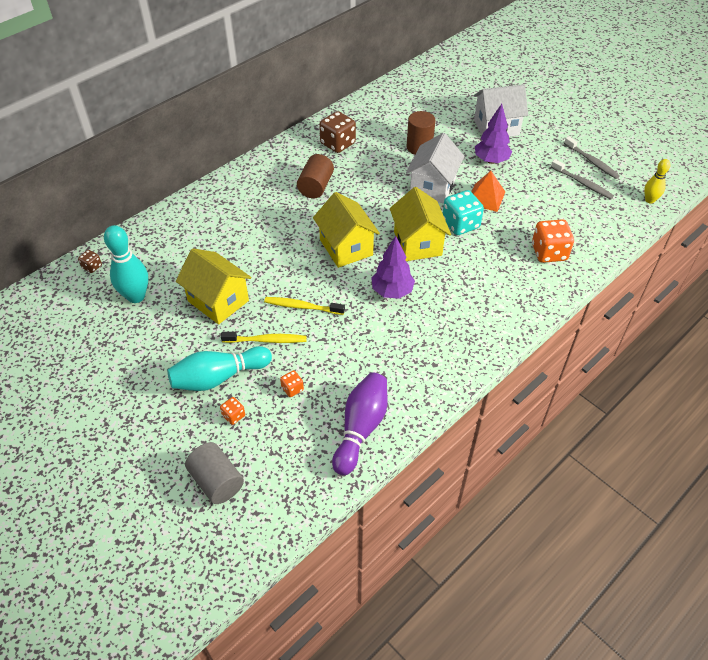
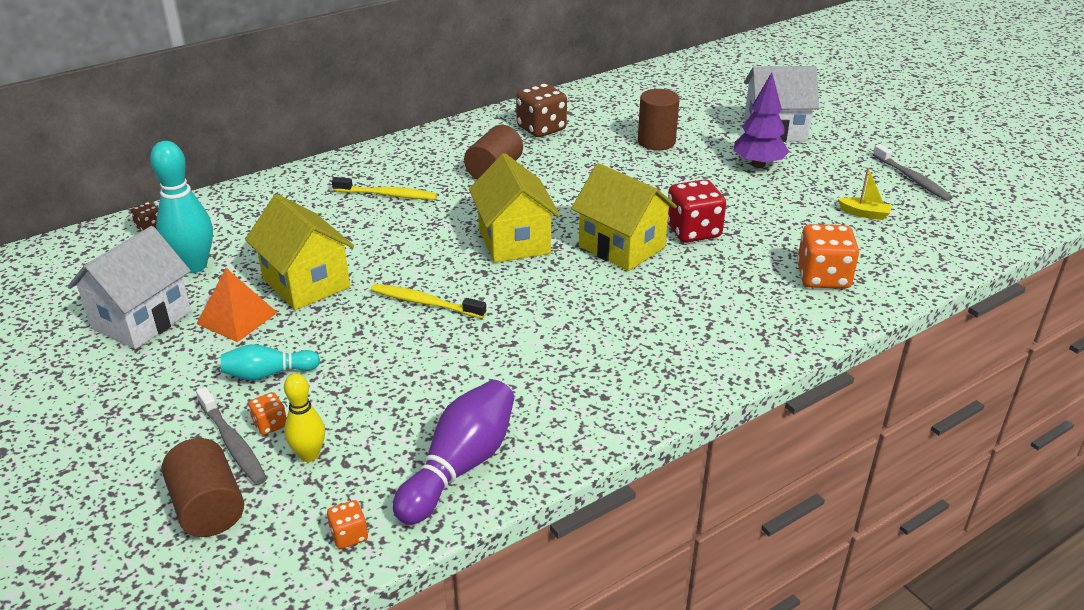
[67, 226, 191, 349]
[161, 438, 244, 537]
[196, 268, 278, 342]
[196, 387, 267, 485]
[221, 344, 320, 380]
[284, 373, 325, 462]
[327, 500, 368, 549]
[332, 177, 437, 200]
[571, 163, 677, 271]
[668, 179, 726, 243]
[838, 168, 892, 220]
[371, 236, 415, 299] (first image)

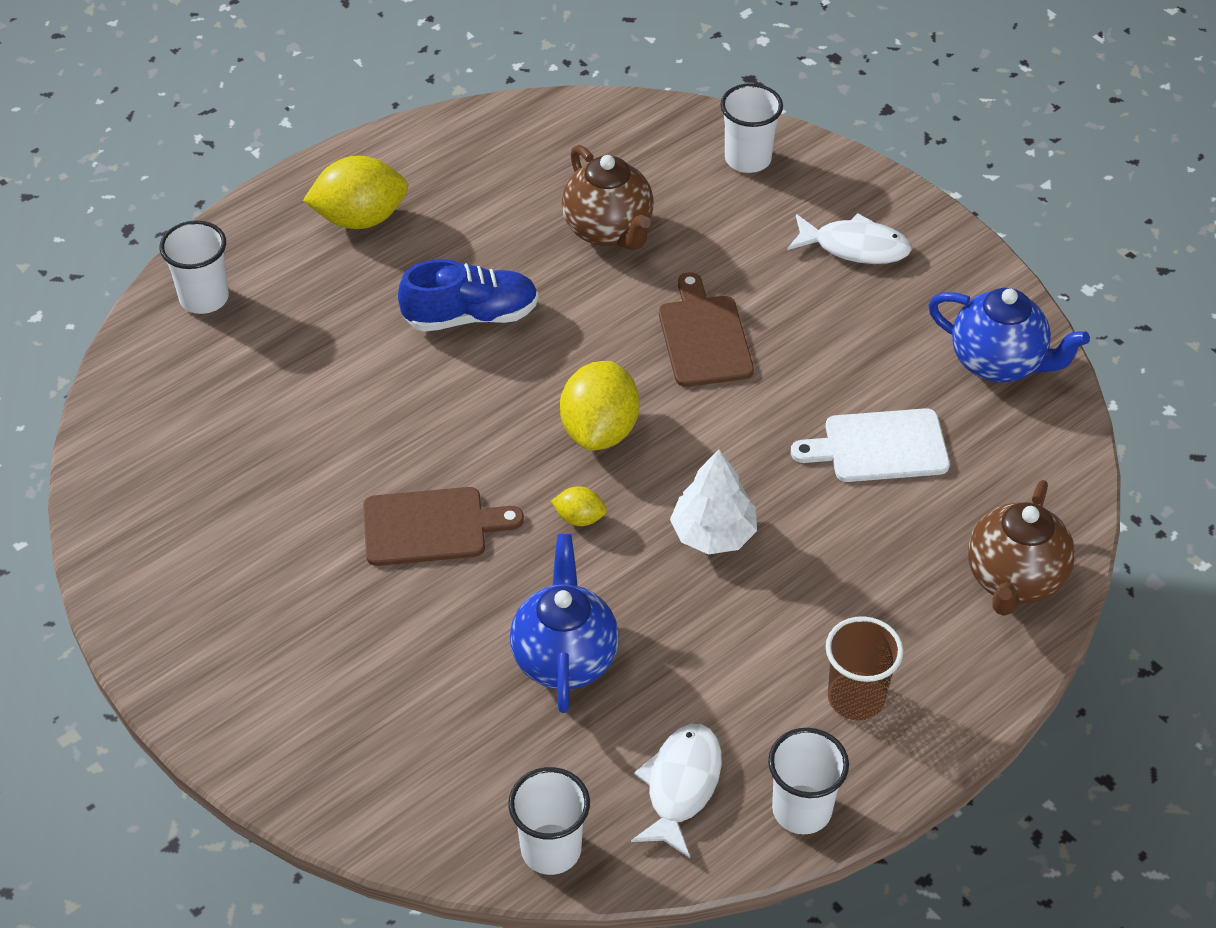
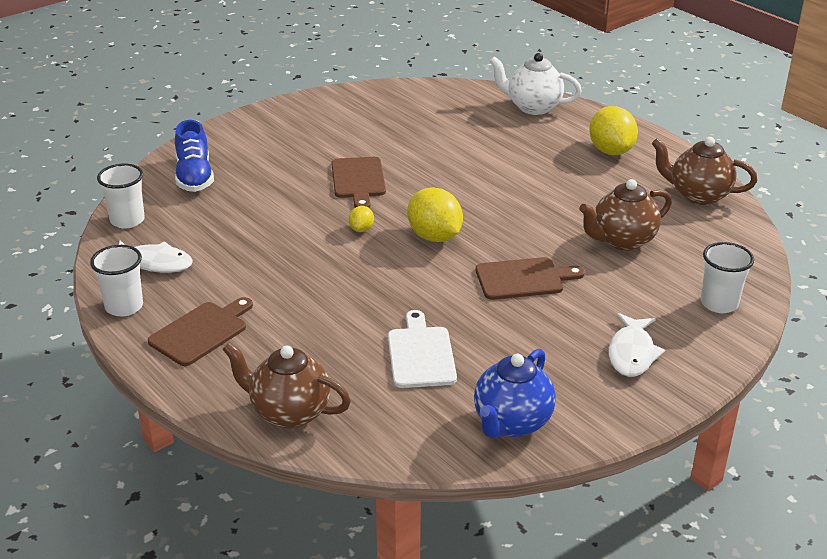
[148, 297, 253, 366]
[175, 120, 214, 192]
[407, 187, 463, 242]
[490, 53, 582, 115]
[652, 137, 757, 205]
[510, 534, 619, 713] (first image)
[670, 449, 757, 555] (first image)

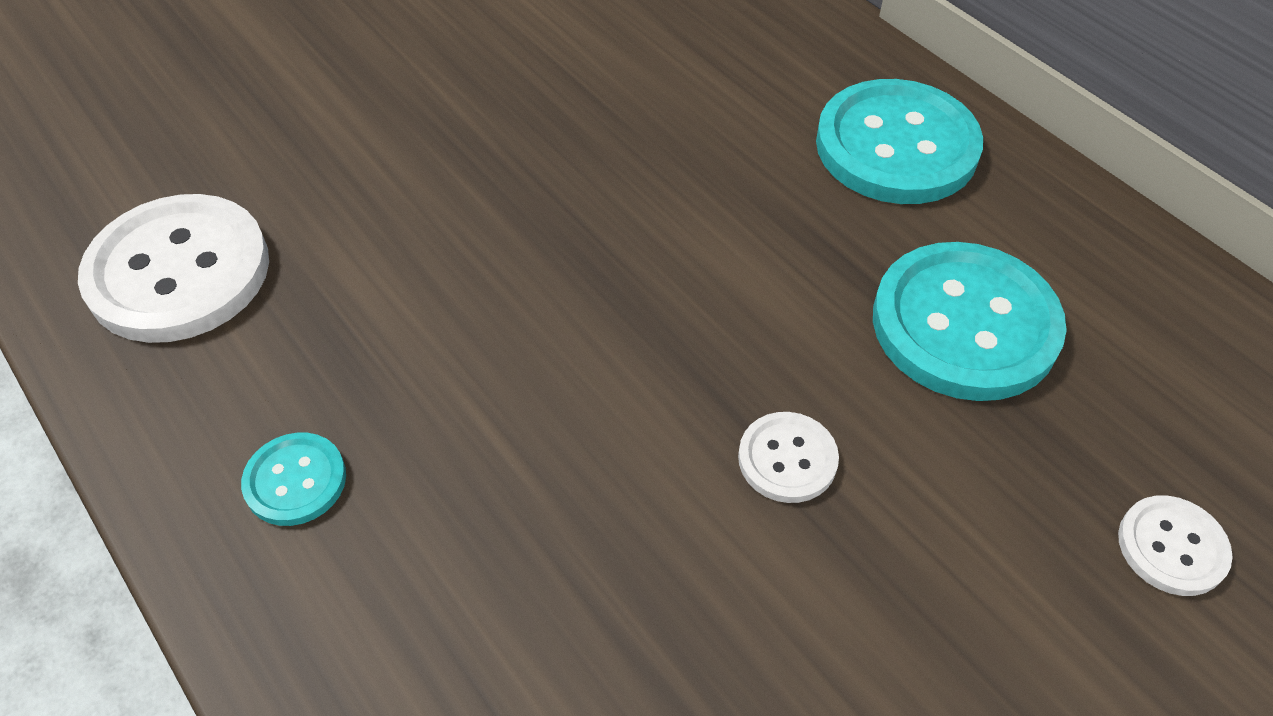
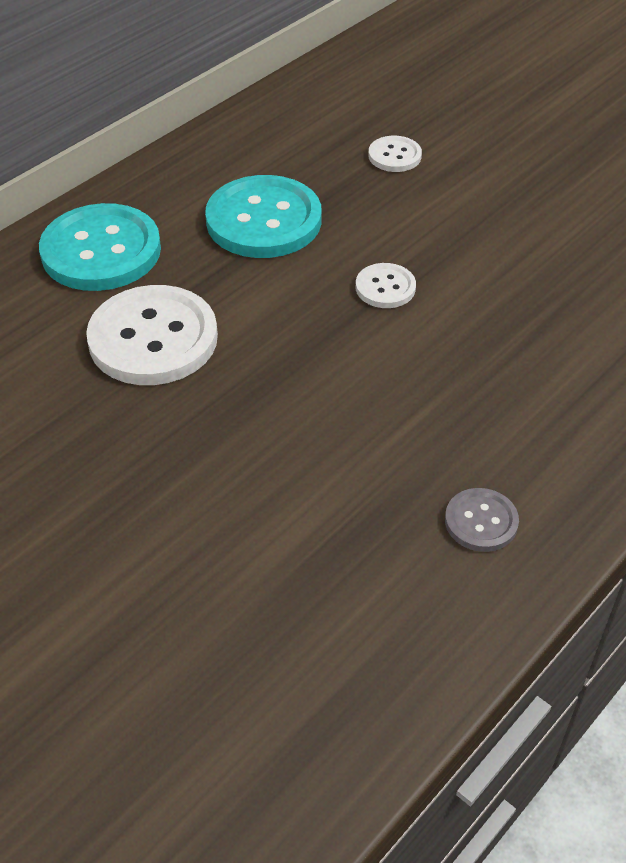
[86, 285, 218, 385]
[445, 488, 519, 552]

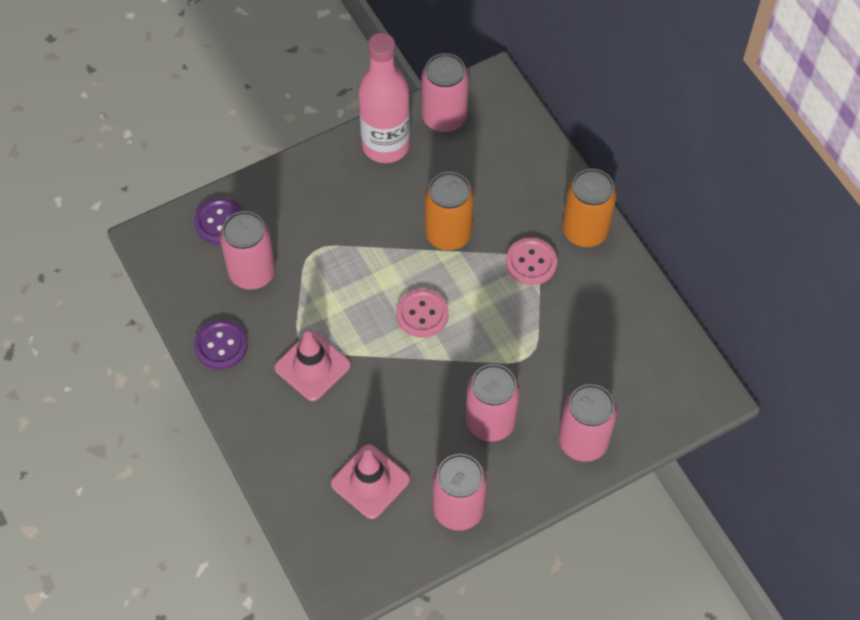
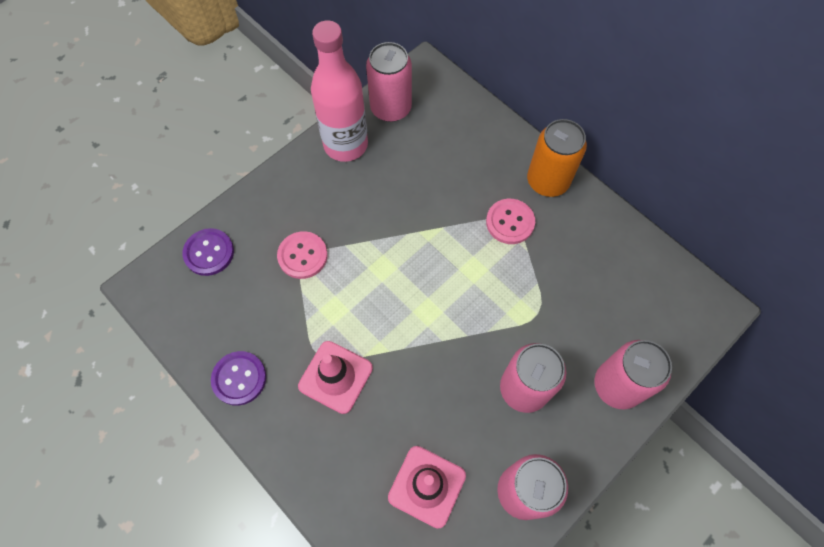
[277, 231, 328, 279]
[220, 211, 276, 290] (first image)
[425, 172, 474, 250] (first image)

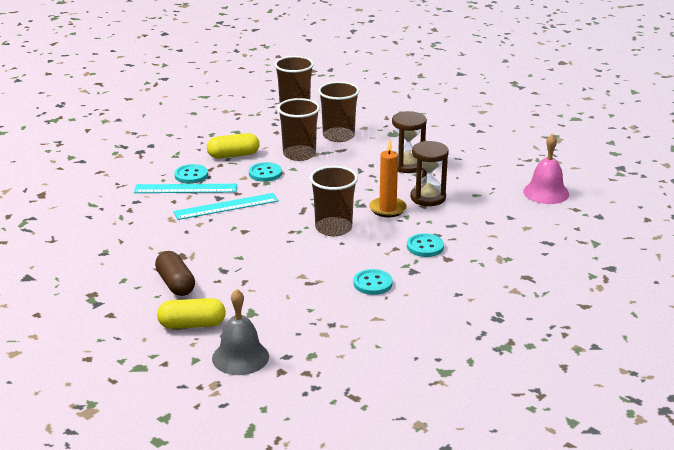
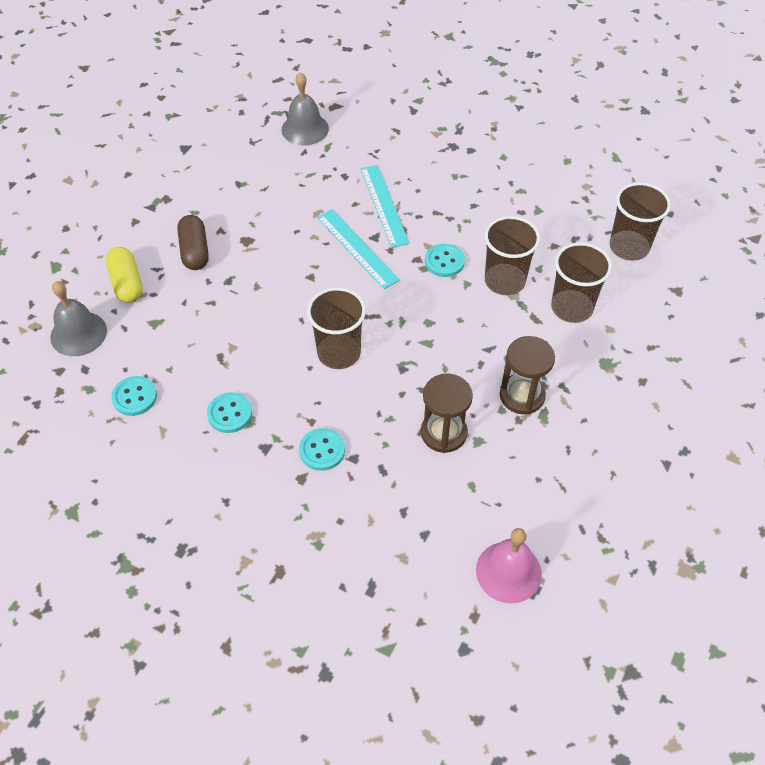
[111, 376, 157, 416]
[177, 215, 209, 270]
[282, 72, 329, 145]
[207, 133, 260, 158] (first image)
[369, 139, 407, 217] (first image)

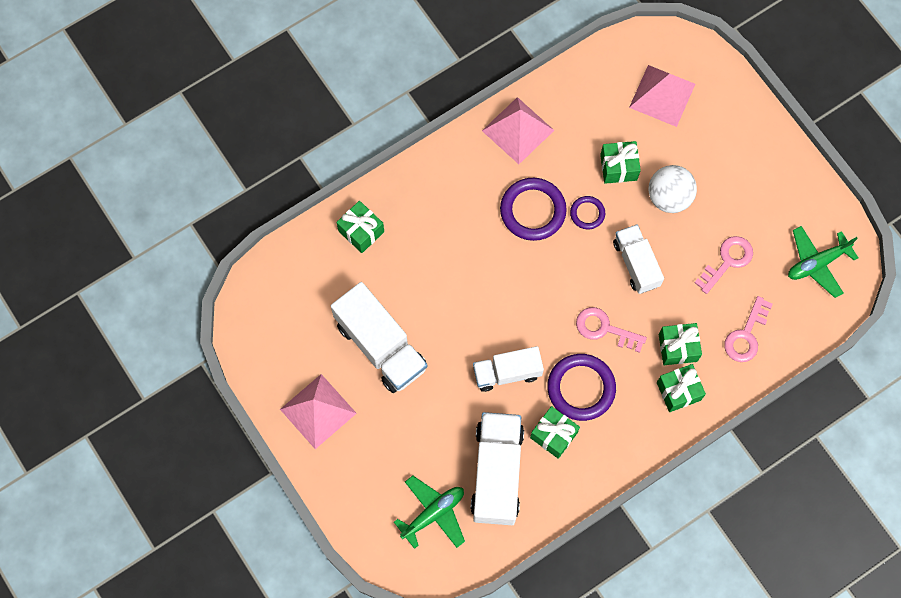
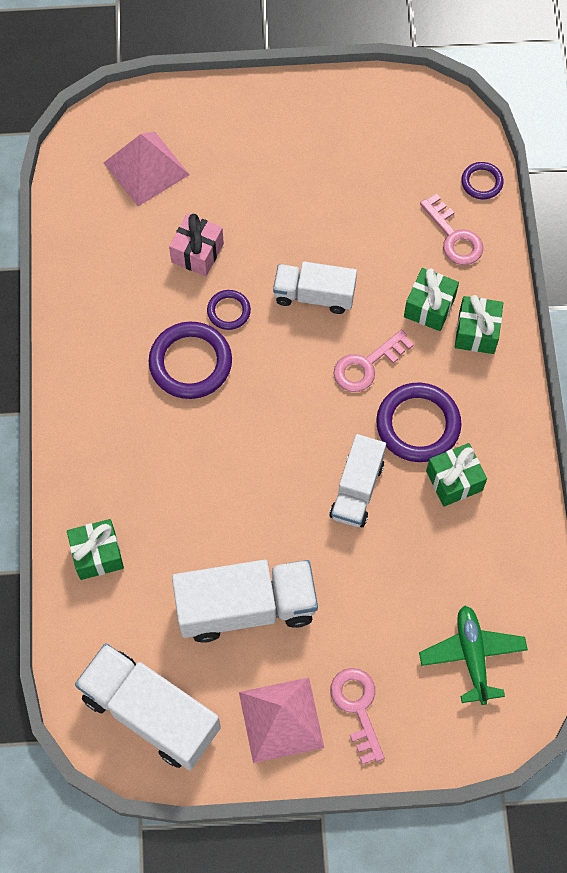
[75, 643, 221, 770]
[169, 213, 224, 276]
[330, 668, 384, 764]
[461, 162, 504, 199]
[482, 97, 554, 164] (first image)
[648, 165, 697, 213] (first image)
[788, 226, 858, 298] (first image)

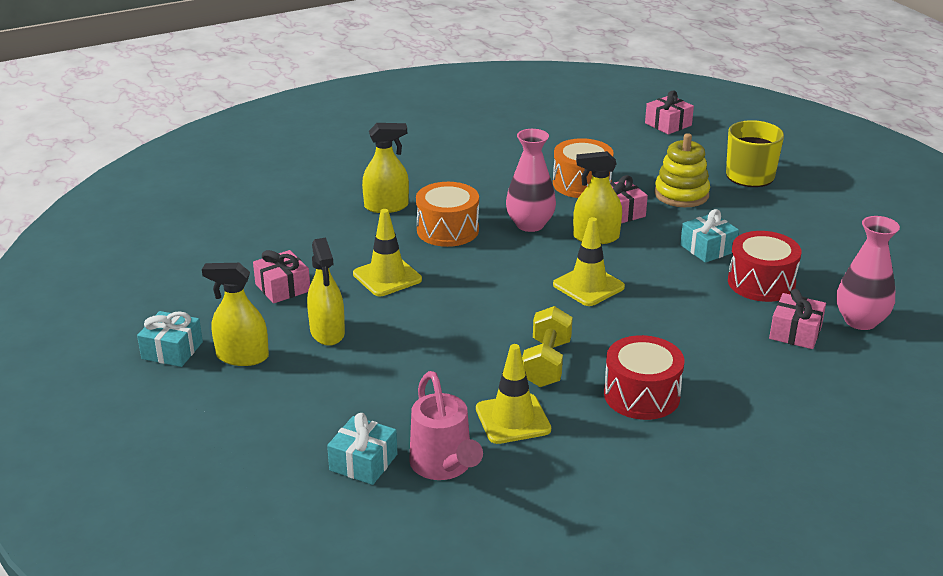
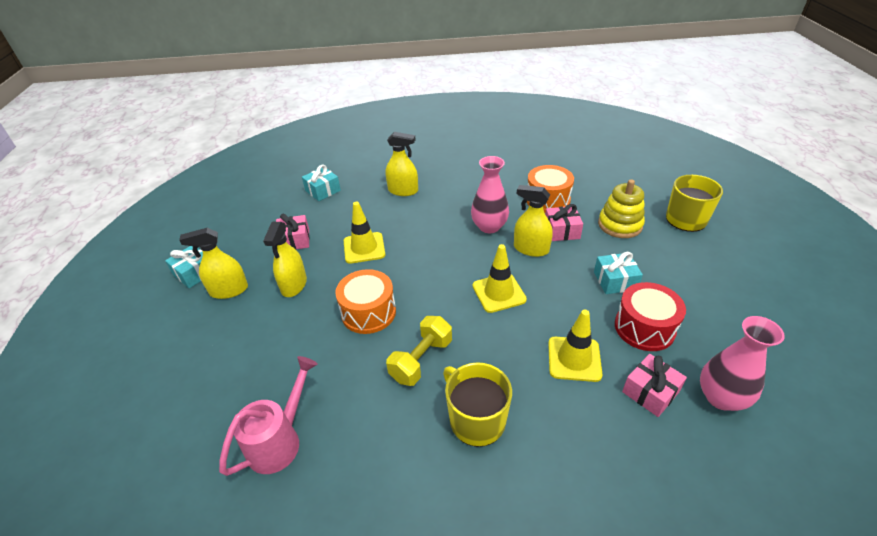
[179, 228, 248, 299]
[219, 356, 318, 476]
[302, 165, 341, 201]
[335, 269, 396, 334]
[443, 362, 512, 447]
[548, 310, 603, 382]
[645, 90, 694, 135] (first image)

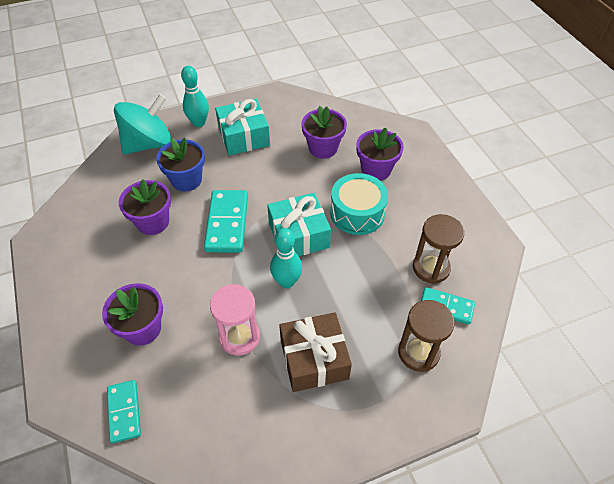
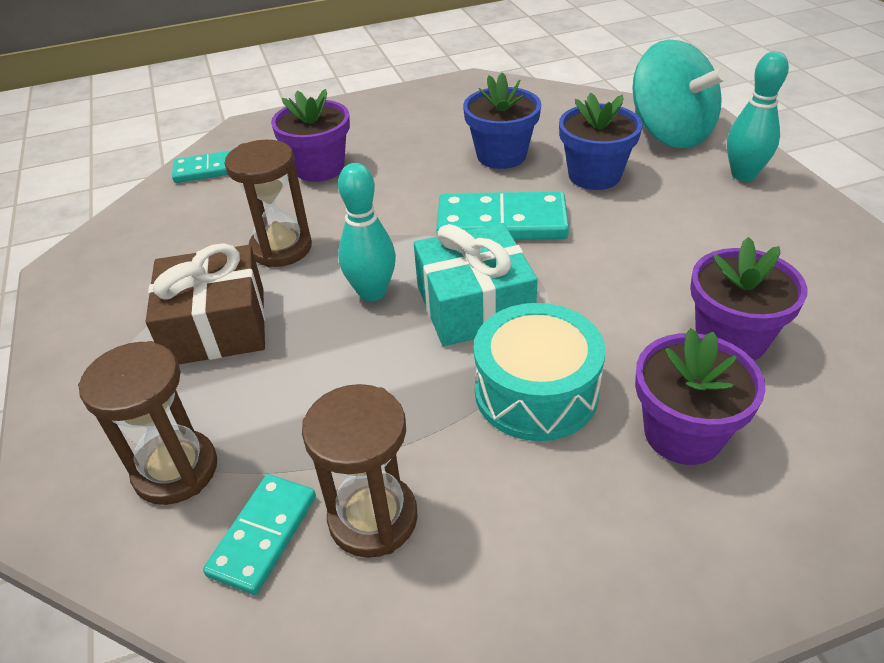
[224, 140, 312, 267]
[463, 73, 541, 169]
[215, 99, 270, 155] (first image)

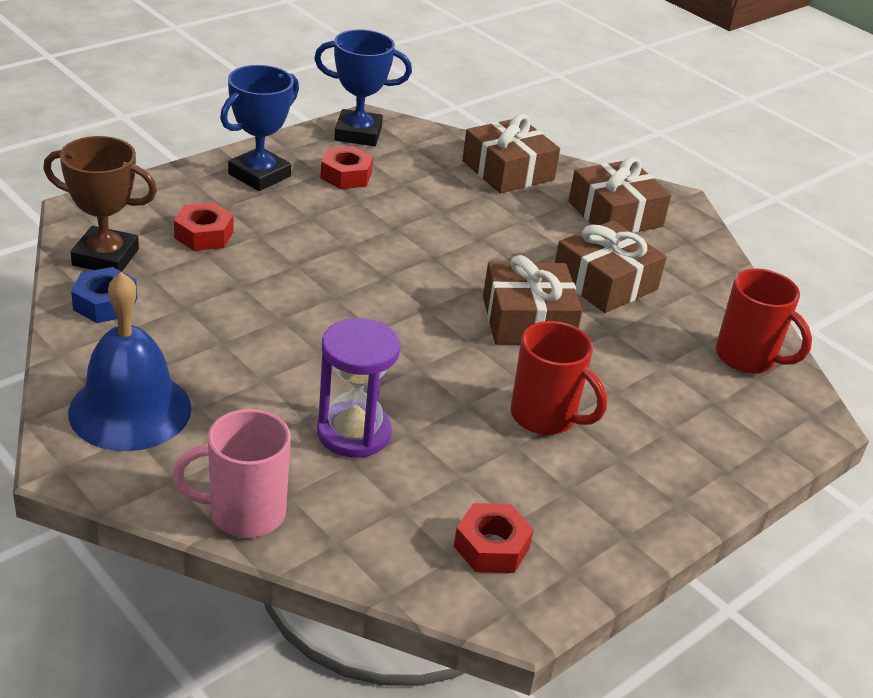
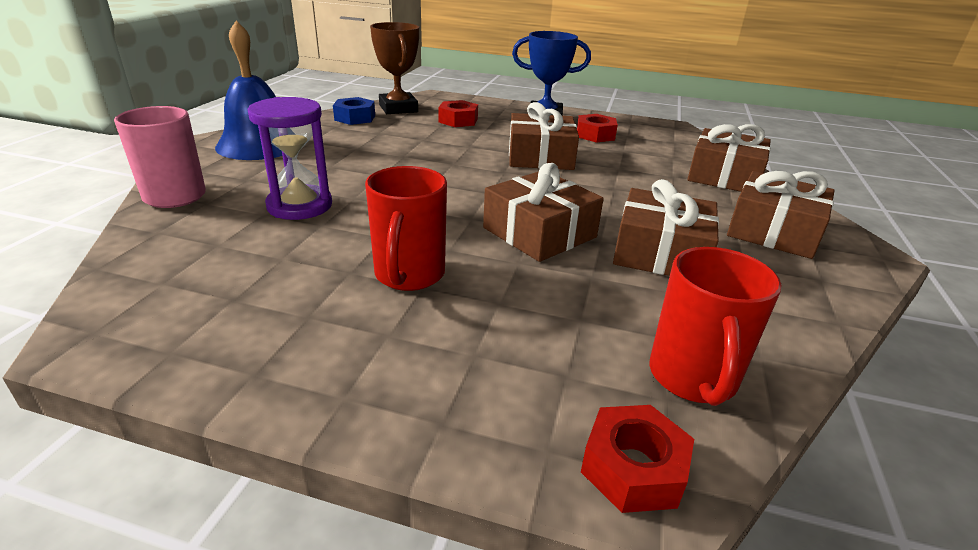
[509, 102, 579, 170]
[581, 405, 694, 513]
[314, 30, 412, 146] (first image)

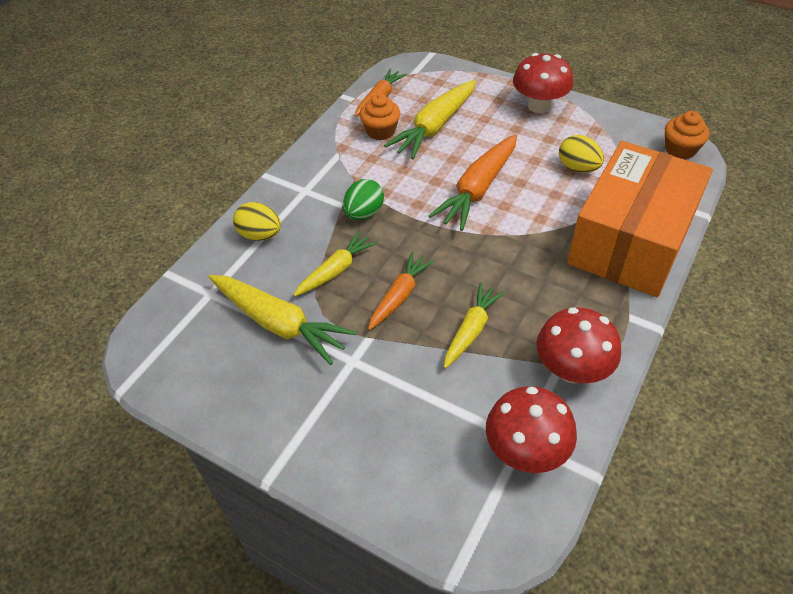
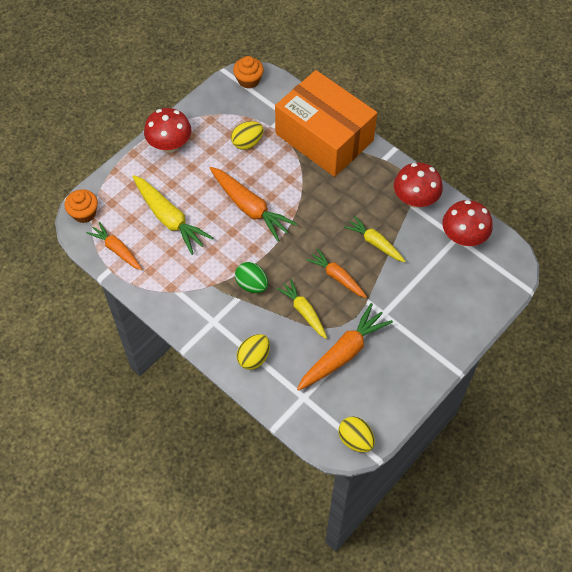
[64, 189, 98, 223]
[297, 303, 393, 391]
[339, 417, 375, 452]

